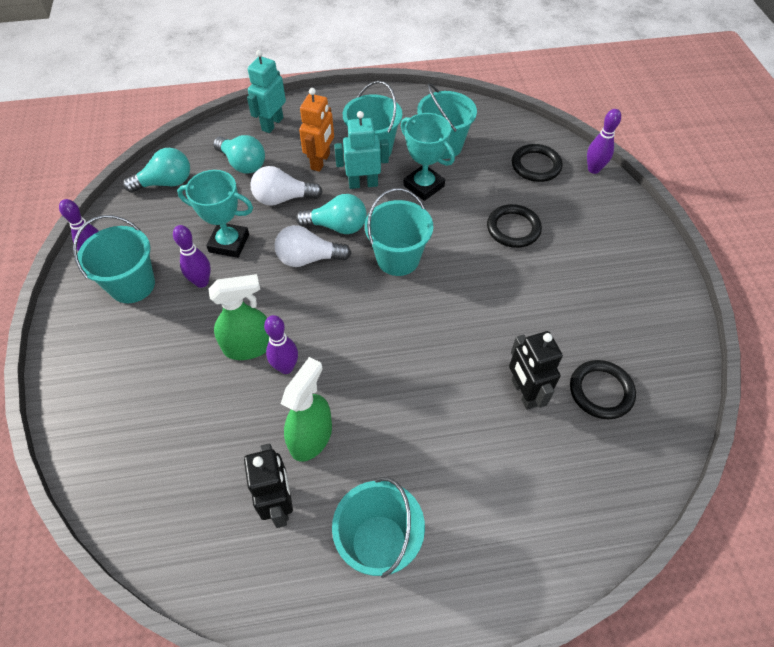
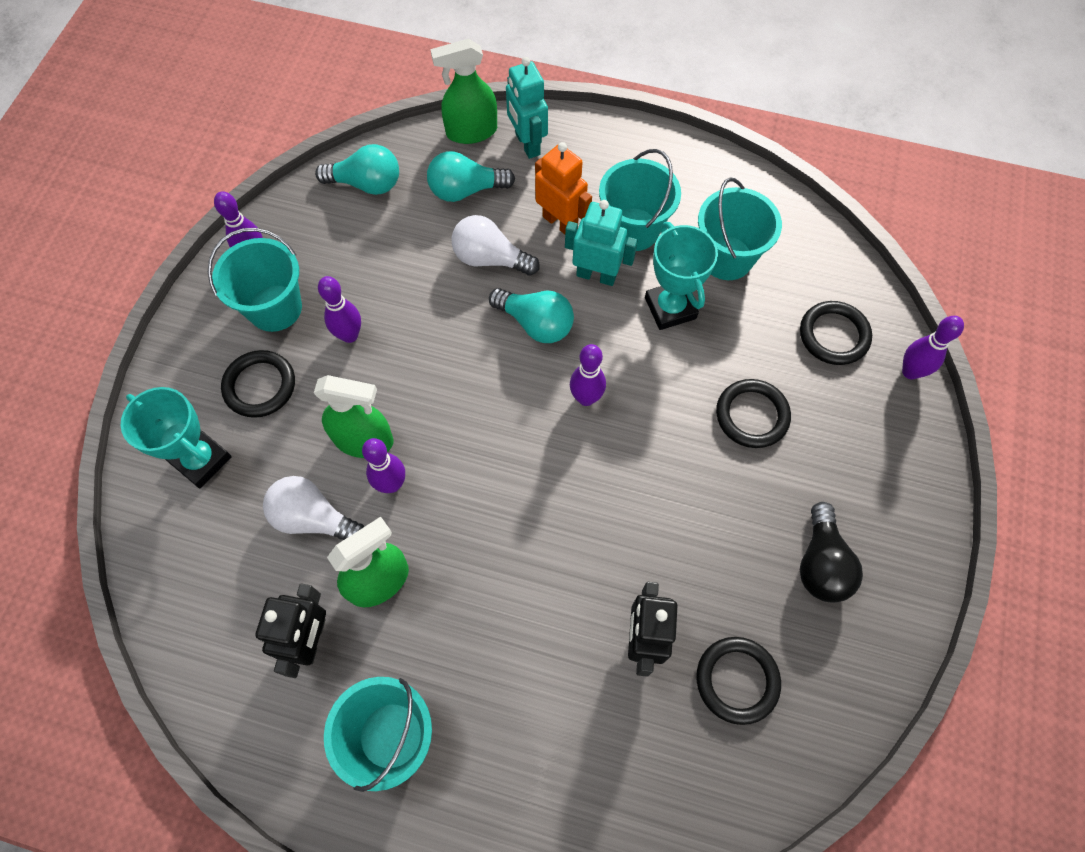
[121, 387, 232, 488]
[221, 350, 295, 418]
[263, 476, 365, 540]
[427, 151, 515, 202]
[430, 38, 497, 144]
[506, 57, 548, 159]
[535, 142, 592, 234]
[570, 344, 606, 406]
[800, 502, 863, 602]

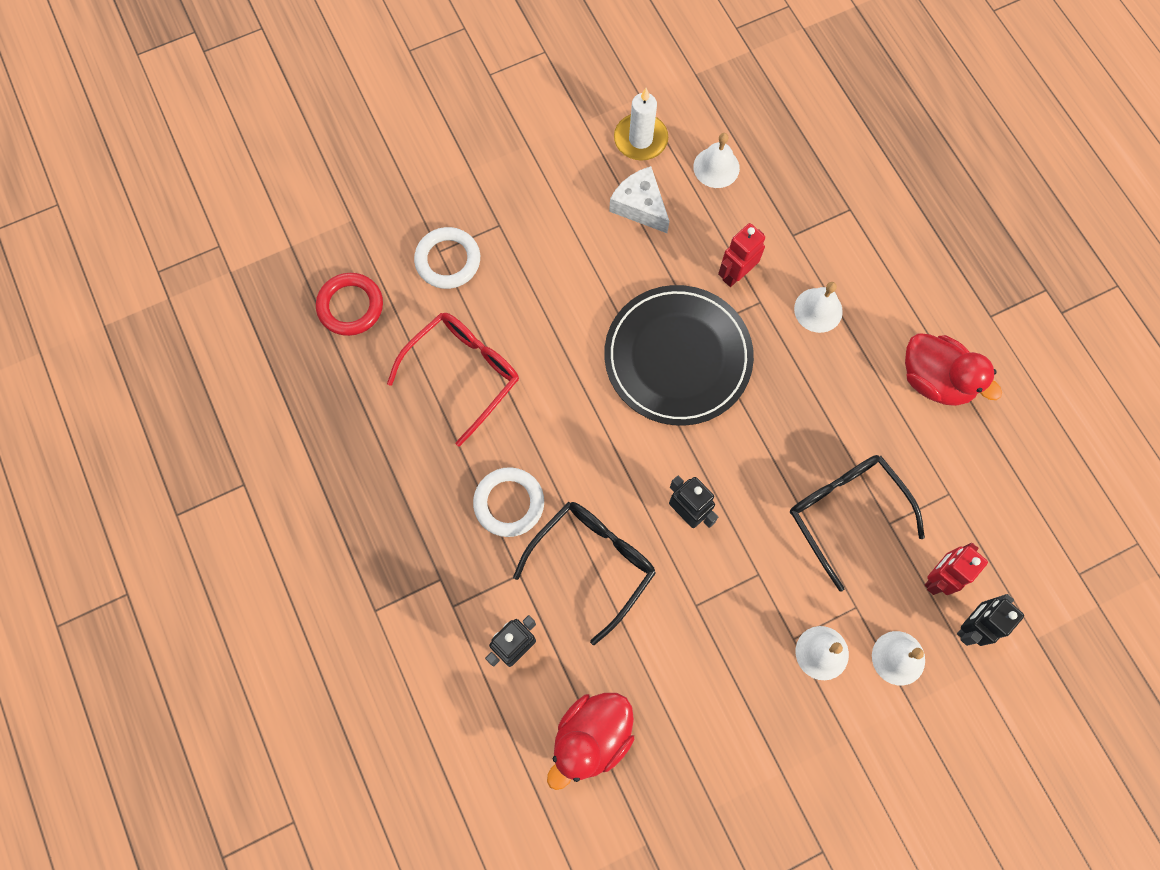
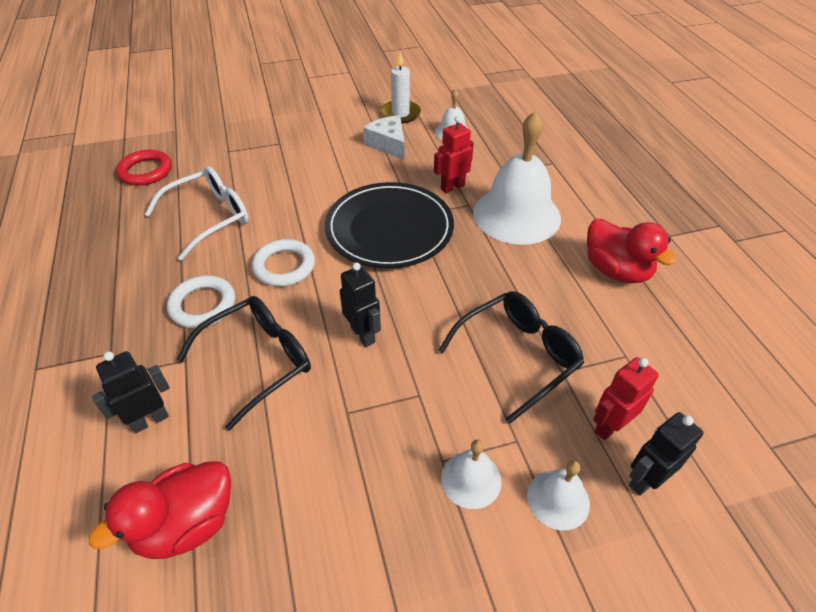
[145, 166, 249, 260]
[252, 239, 315, 287]
[438, 291, 584, 424]
[473, 111, 561, 245]

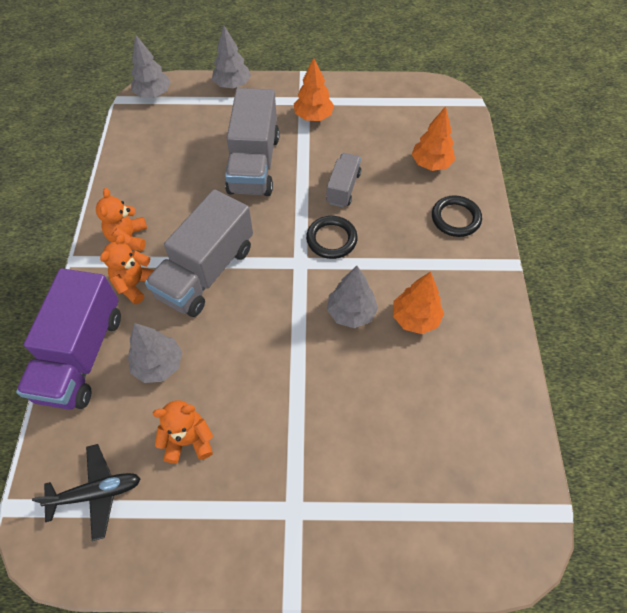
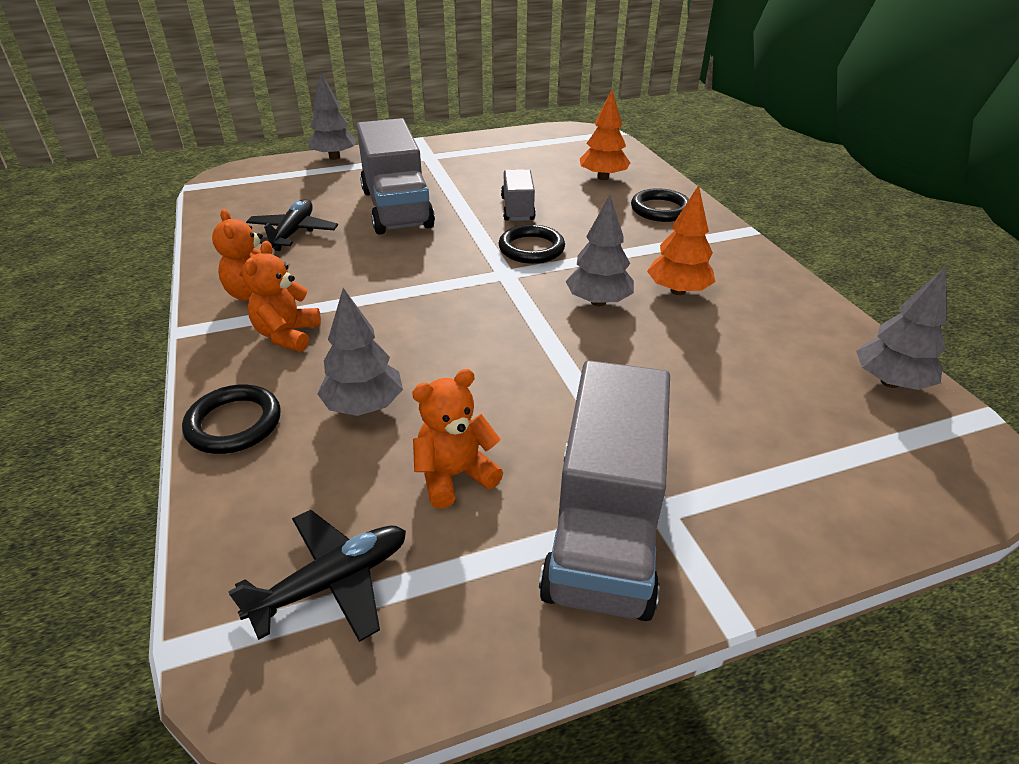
[182, 385, 281, 454]
[246, 199, 338, 251]
[539, 360, 670, 621]
[856, 267, 947, 390]
[294, 58, 334, 121] (first image)

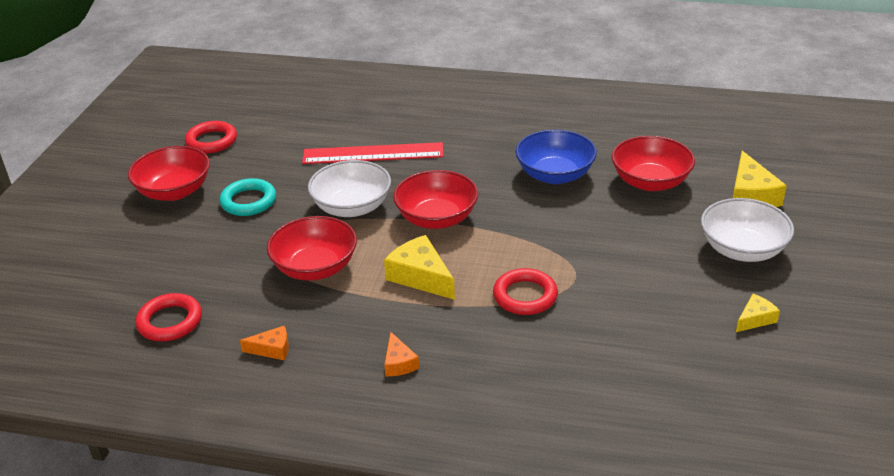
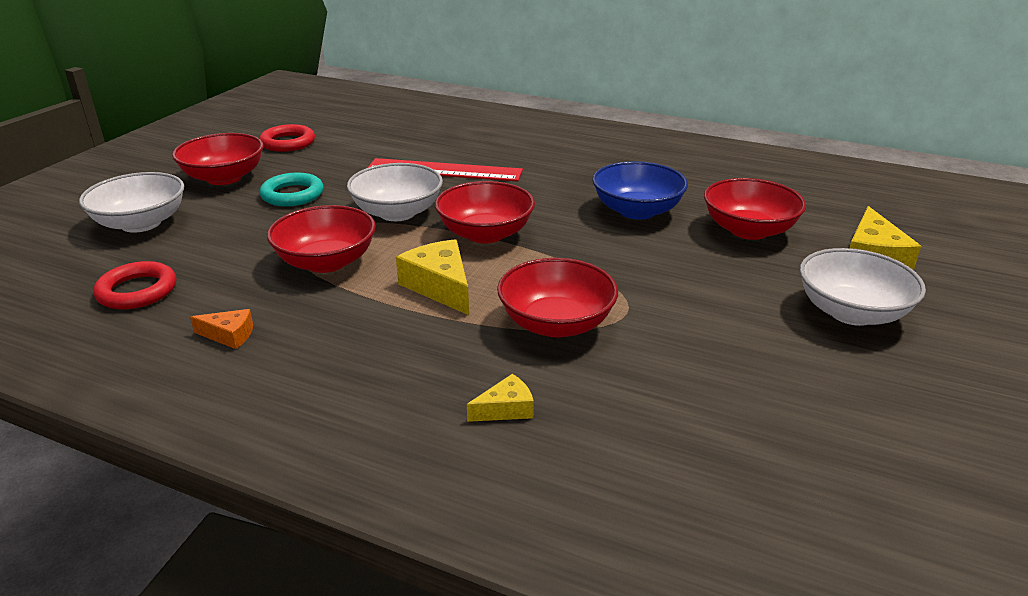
[79, 172, 184, 233]
[467, 374, 534, 422]
[497, 258, 618, 338]
[384, 331, 419, 376] (first image)

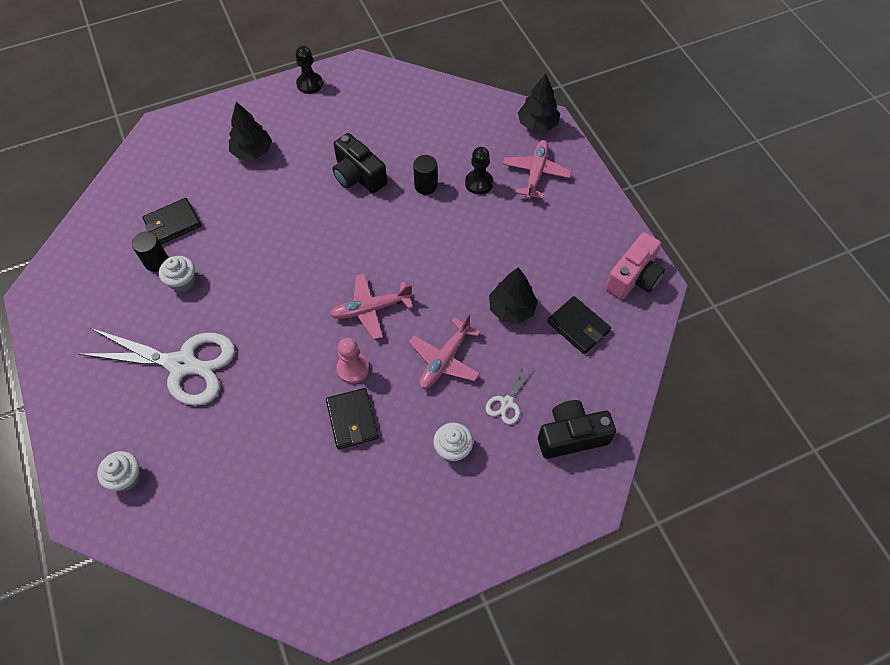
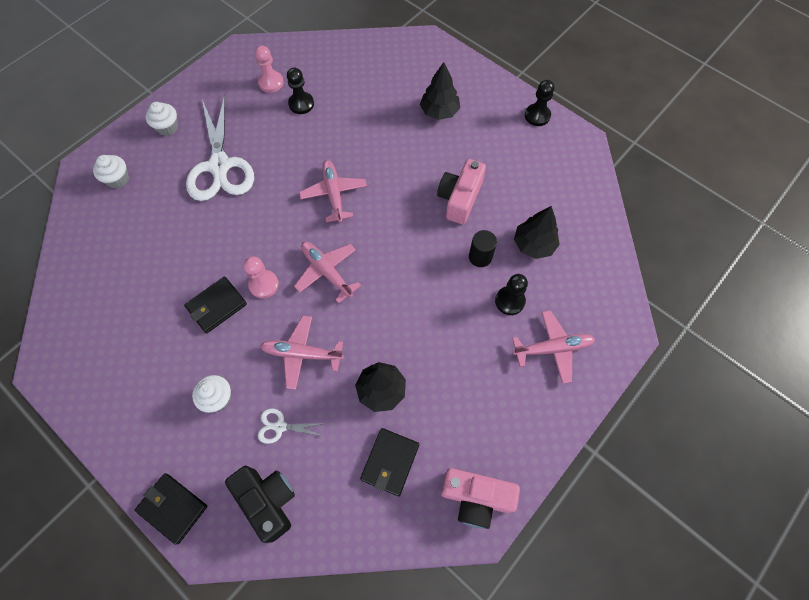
[135, 473, 207, 545]
[146, 102, 178, 136]
[255, 45, 284, 93]
[287, 68, 314, 114]
[299, 160, 367, 223]
[437, 159, 486, 224]
[514, 206, 560, 259]

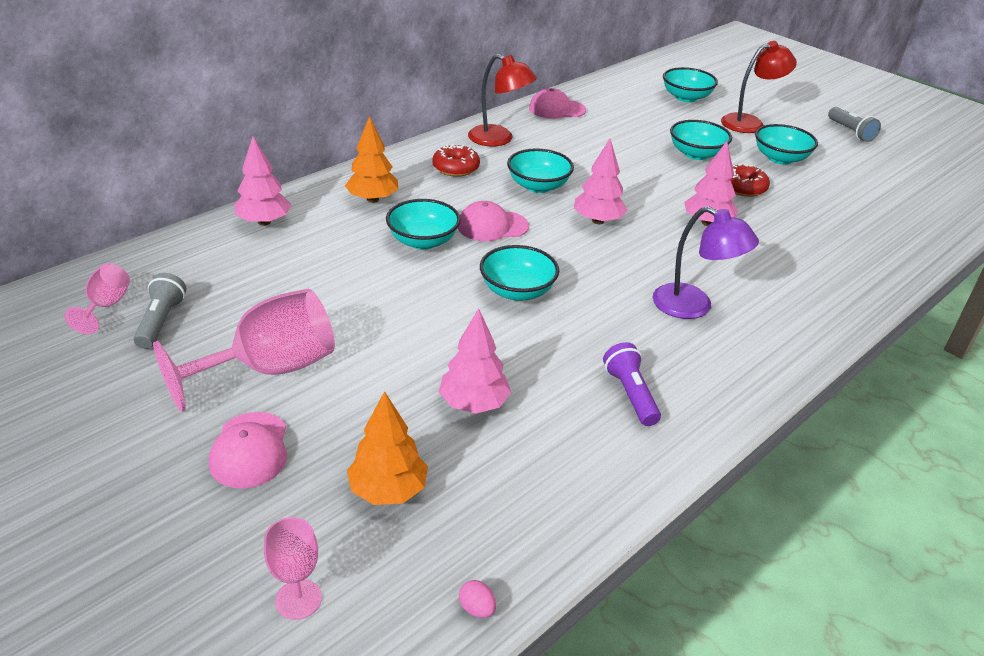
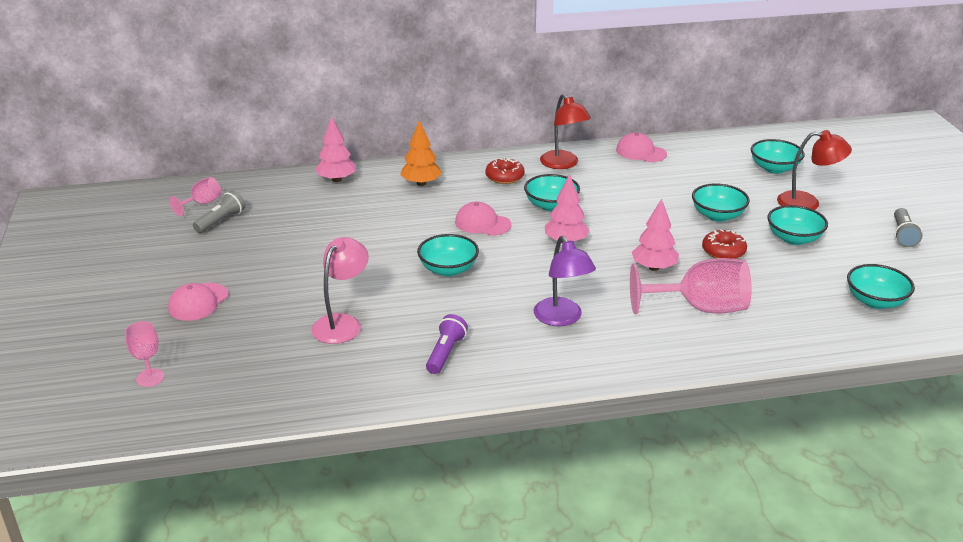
[311, 237, 369, 344]
[630, 258, 752, 314]
[847, 264, 915, 309]
[347, 391, 428, 505] (first image)
[459, 580, 496, 618] (first image)

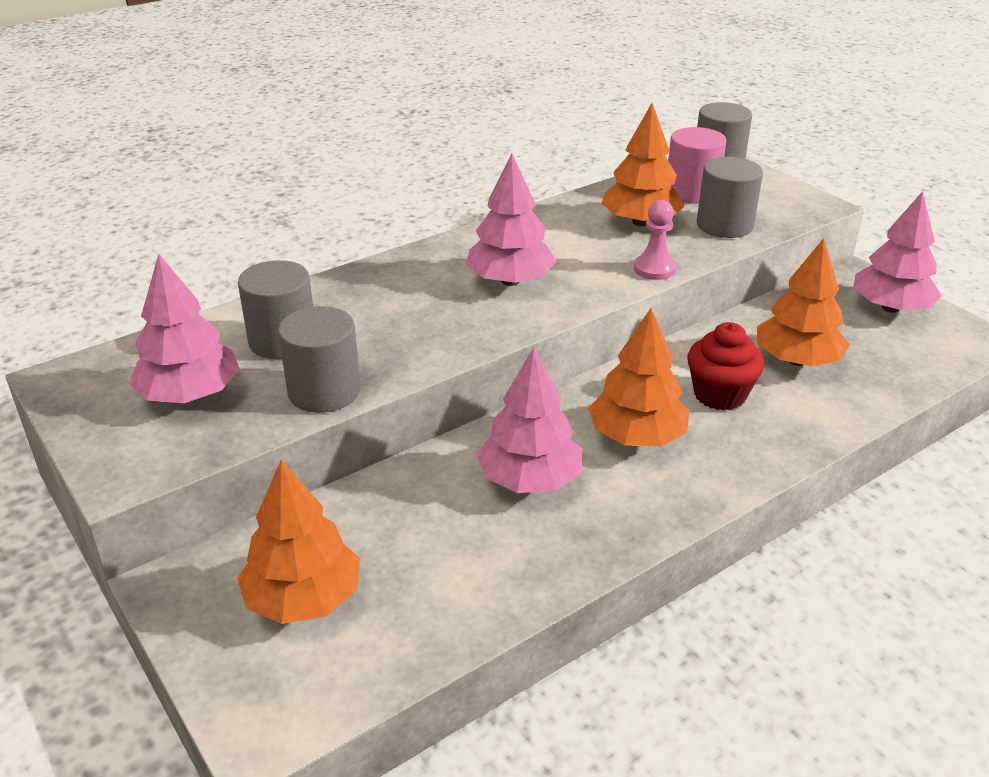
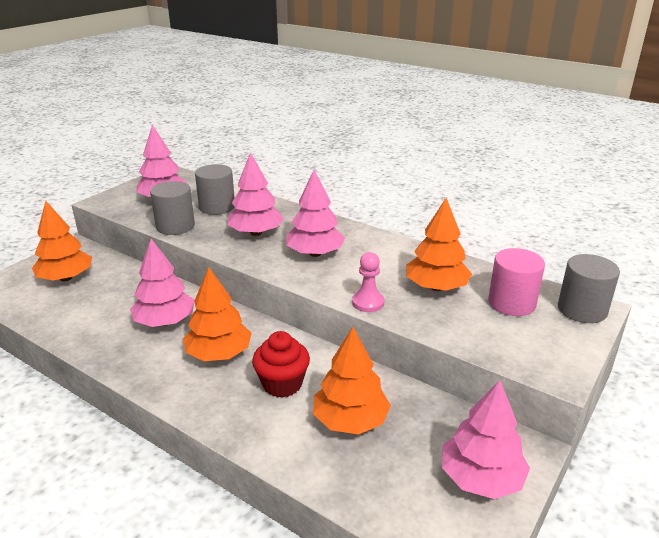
[227, 152, 284, 236]
[697, 157, 763, 238] (first image)

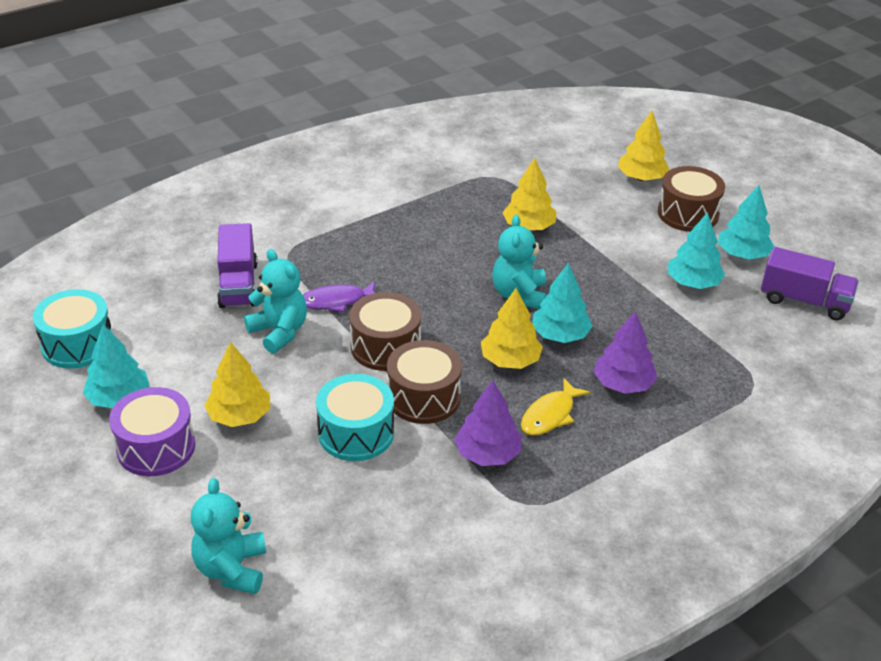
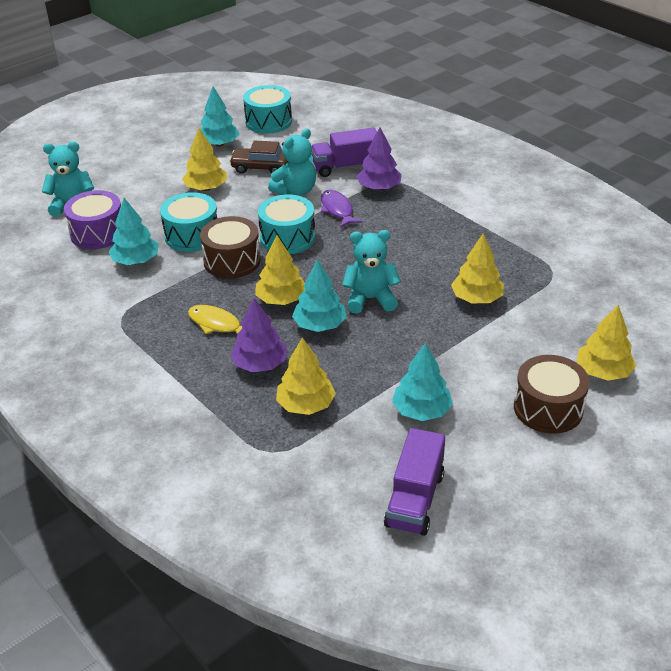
[64, 190, 121, 249]
[109, 198, 159, 265]
[229, 141, 288, 174]
[258, 194, 315, 254]
[276, 337, 336, 415]
[356, 127, 402, 191]

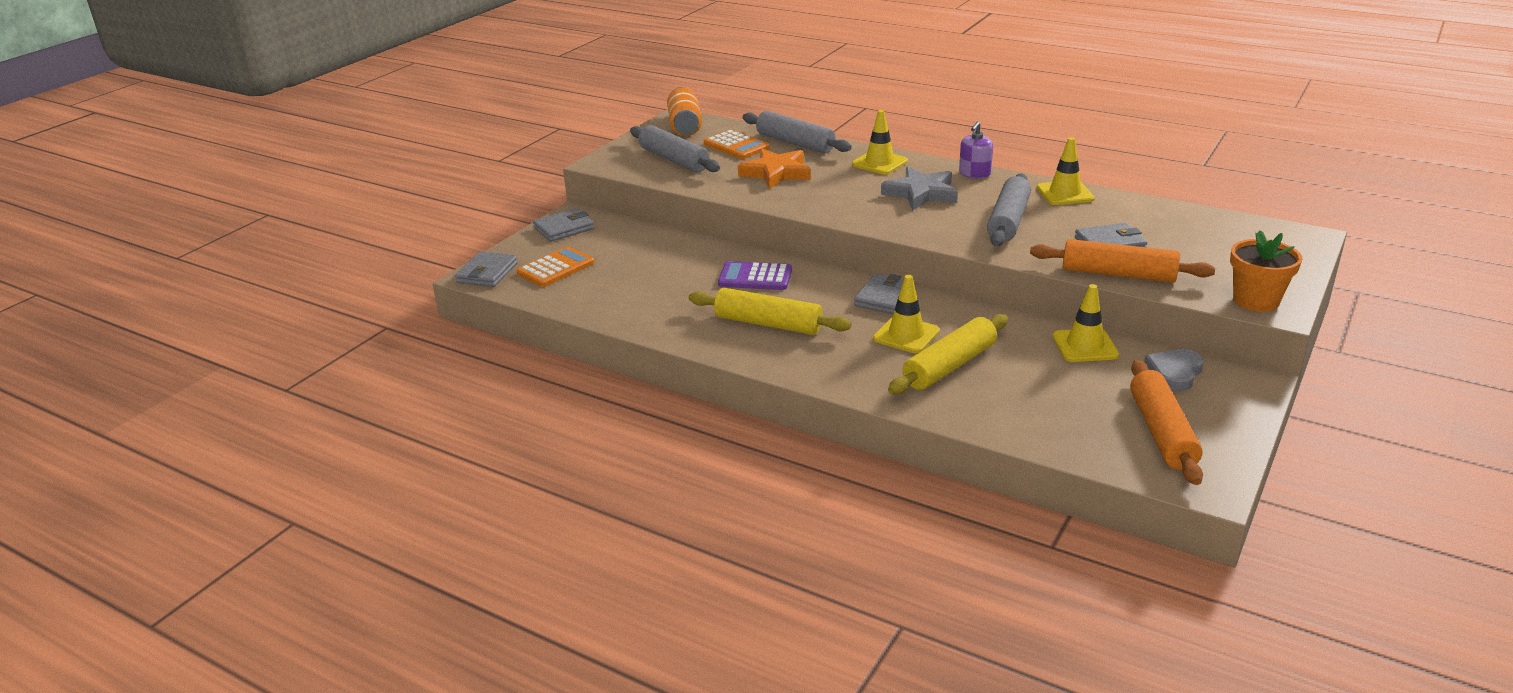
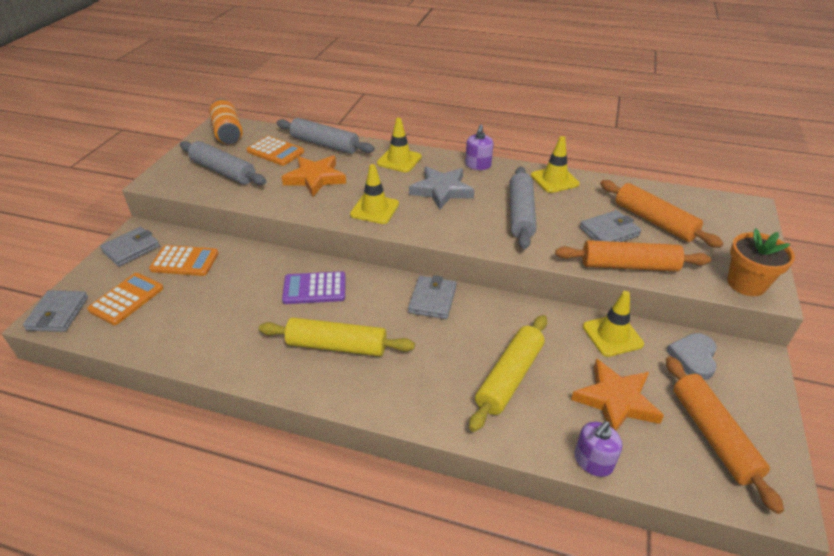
[149, 245, 219, 276]
[350, 164, 399, 224]
[571, 359, 664, 431]
[574, 421, 623, 477]
[600, 180, 723, 248]

